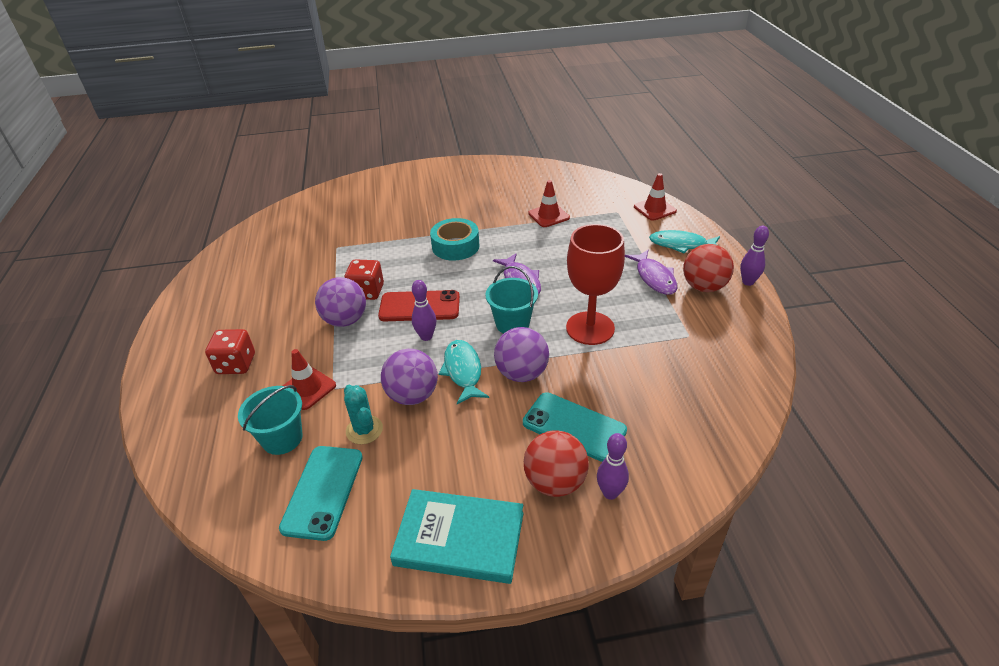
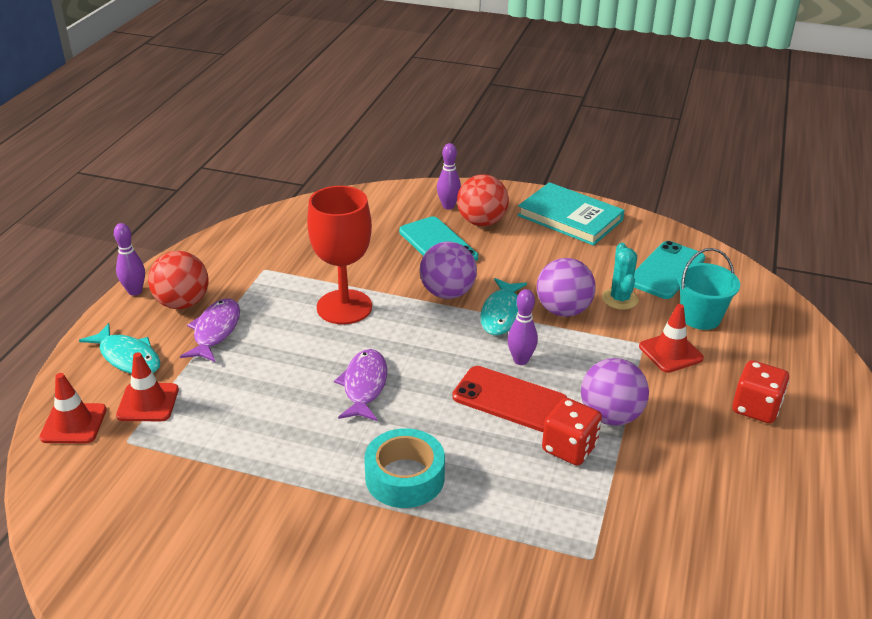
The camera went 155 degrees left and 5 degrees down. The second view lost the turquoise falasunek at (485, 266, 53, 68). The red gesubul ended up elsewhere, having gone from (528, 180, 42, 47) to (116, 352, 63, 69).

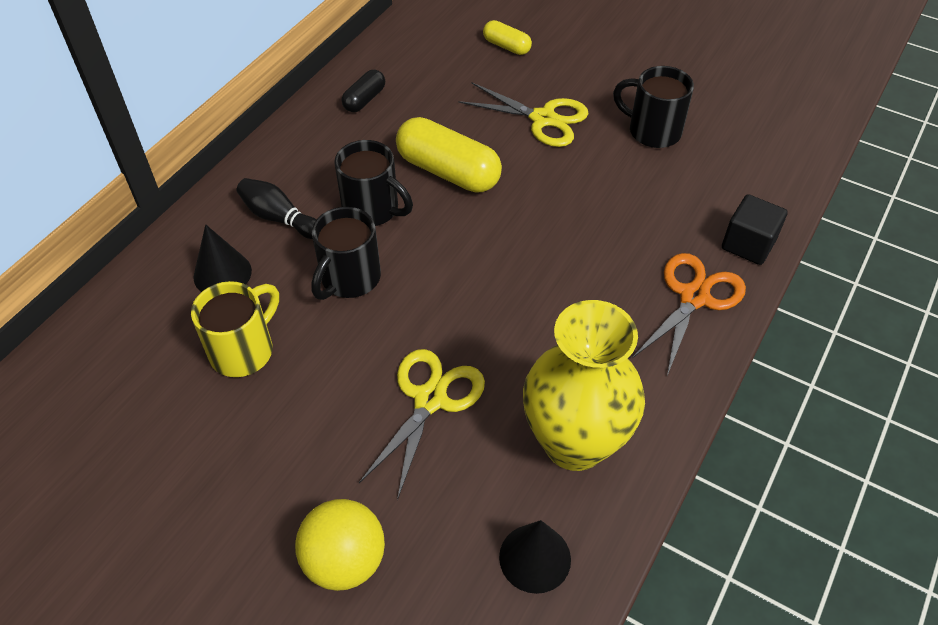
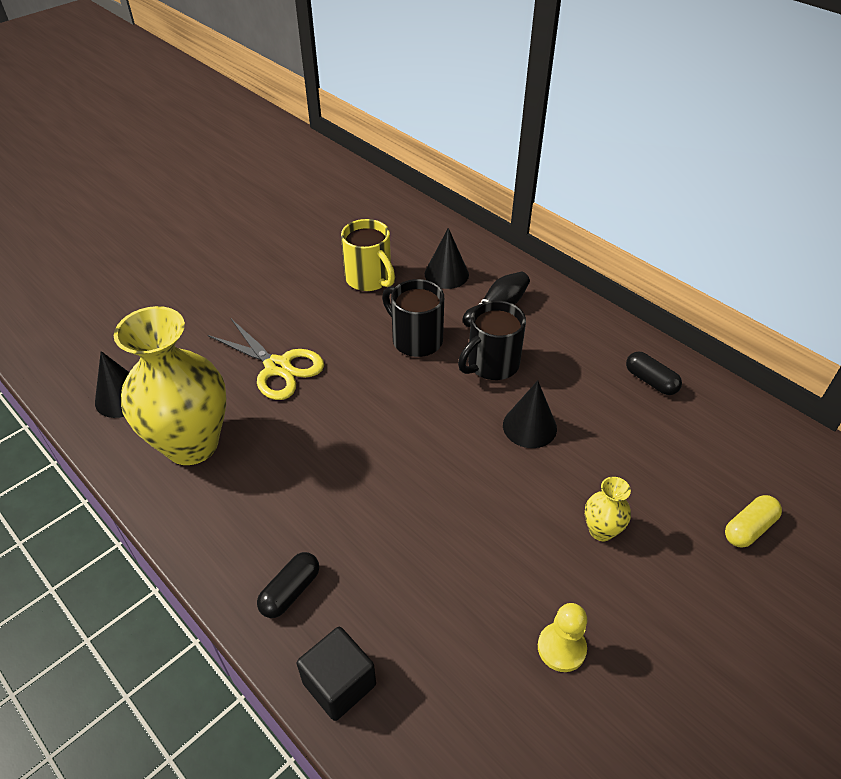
The camera went 105 degrees right and 5 degrees down. The second view lost the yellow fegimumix at (295, 499, 90, 92). Where the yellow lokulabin stood at (396, 117, 106, 76), the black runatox came to stand at (503, 381, 54, 67). Where the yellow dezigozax stood at (458, 83, 131, 64), the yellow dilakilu came to stand at (585, 477, 46, 64). Where the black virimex stood at (613, 66, 81, 82), the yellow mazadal came to stand at (538, 603, 49, 69). Where the orange dezigozax stood at (632, 253, 114, 123), the black lokulabin came to stand at (257, 552, 62, 66).

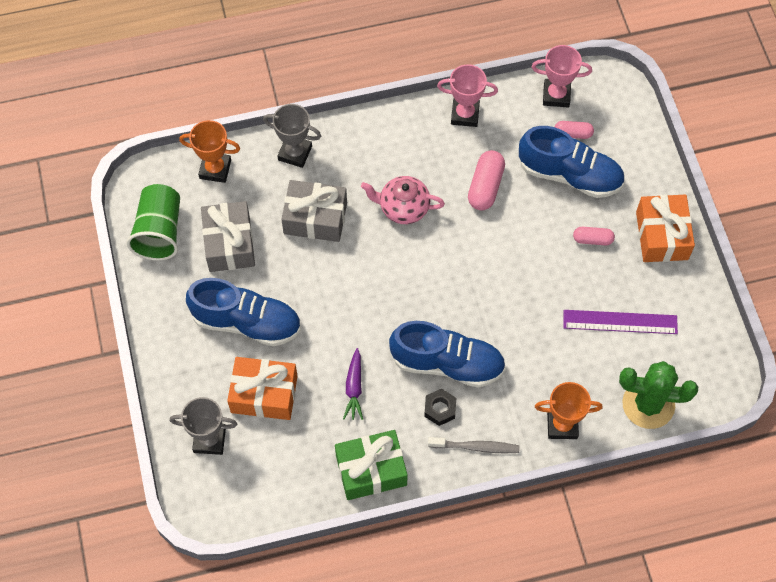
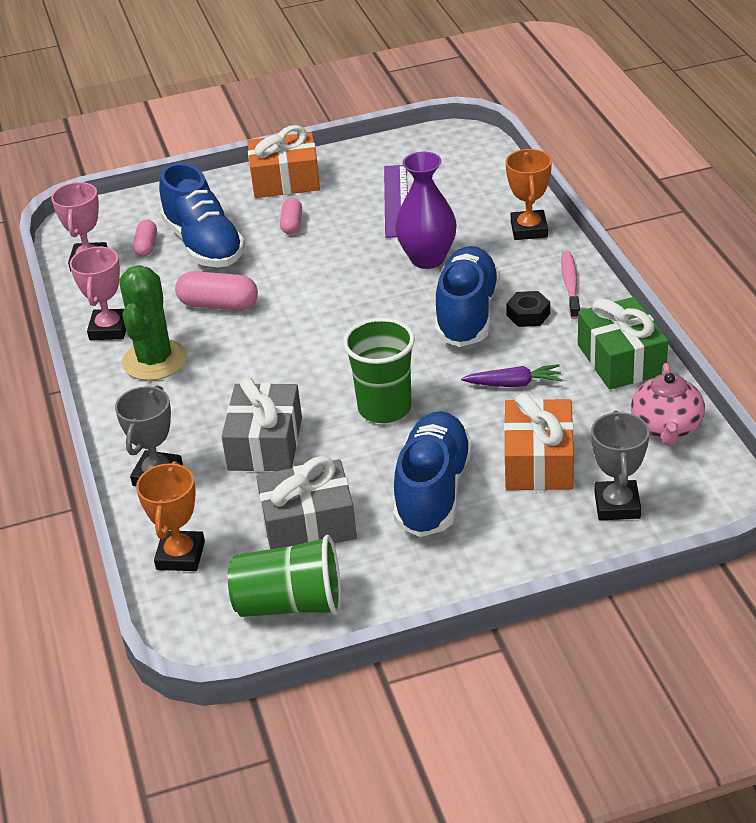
The camera went 90 degrees left and 25 degrees down. The second view gained the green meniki at (343, 318, 72, 105). The second view gained the purple dilakilu at (395, 152, 62, 117). The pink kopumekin ended up elsewhere, having gone from (361, 176, 84, 48) to (631, 363, 74, 83). The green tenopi ended up elsewhere, having gone from (619, 361, 79, 68) to (119, 265, 68, 116). What was the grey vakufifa at (428, 437, 92, 16) turned into the pink vakufifa at (561, 251, 19, 68). The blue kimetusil at (519, 126, 106, 72) ended up facing another way, 135 degrees clockwise from before.

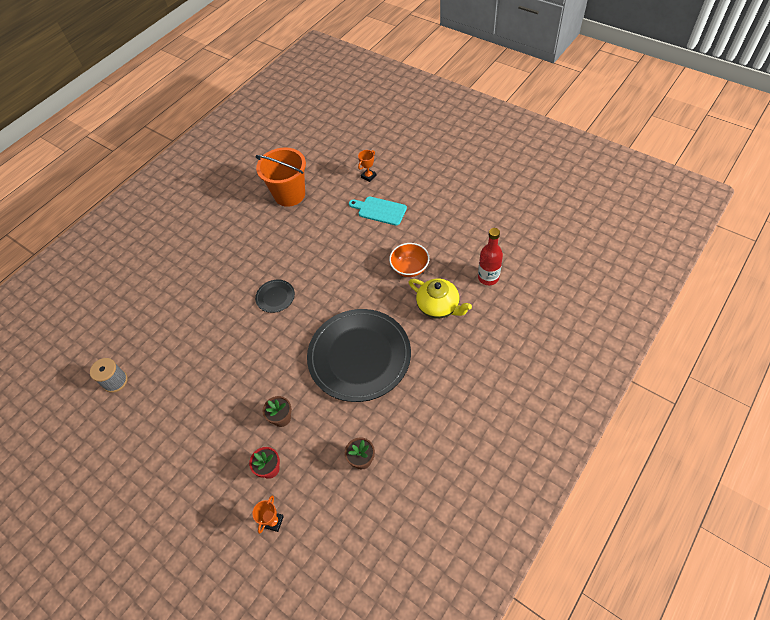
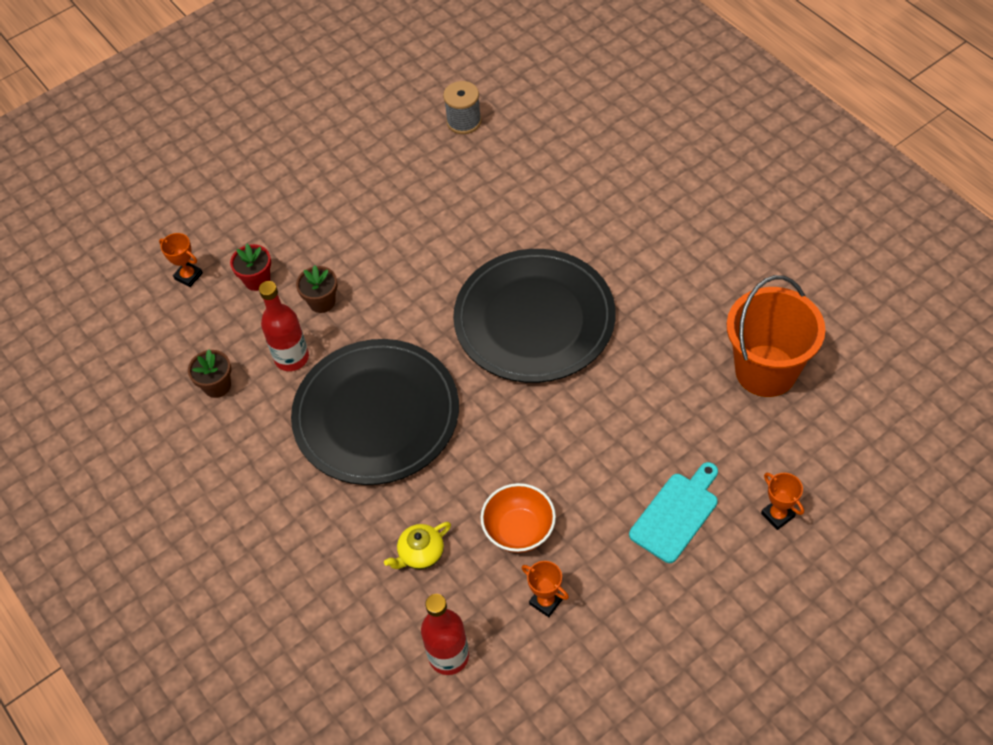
The camera went 105 degrees right and 0 degrees up. The second view gained the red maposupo at (259, 281, 50, 90). The second view gained the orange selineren at (522, 561, 47, 56). The size of the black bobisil at (255, 280, 40, 33) changed by a factor of 2.43. The size of the yellow kopumekin at (409, 279, 63, 40) changed by a factor of 0.61.

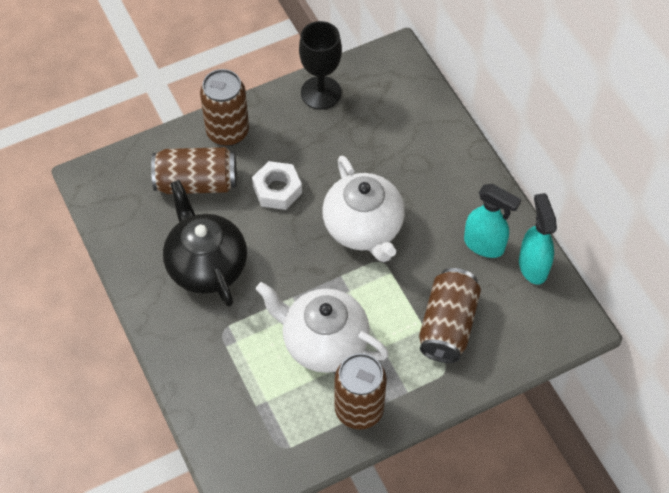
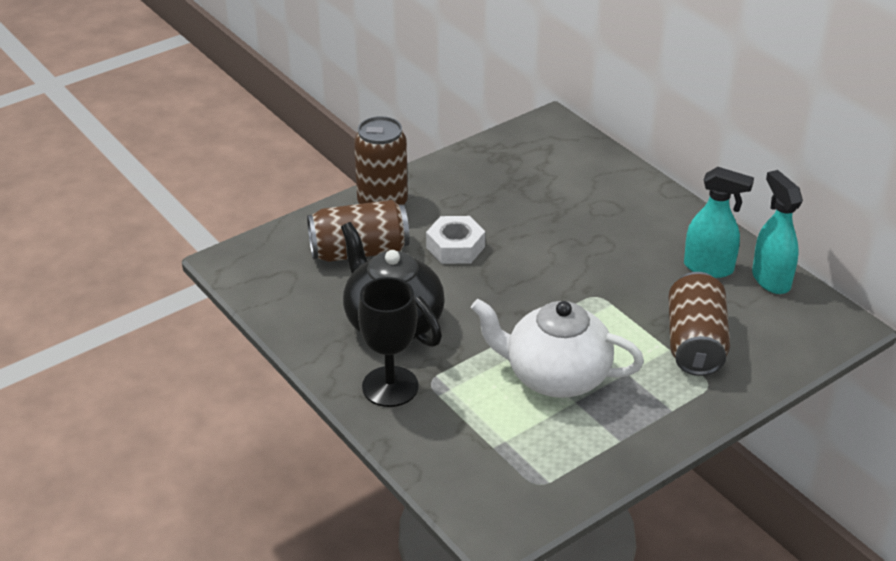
The camera went 10 degrees left and 20 degrees down. The second view lost the white kopumekin at (322, 156, 83, 106). The second view lost the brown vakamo at (335, 353, 52, 77). The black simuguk ended up elsewhere, having gone from (299, 21, 43, 89) to (358, 277, 61, 130).

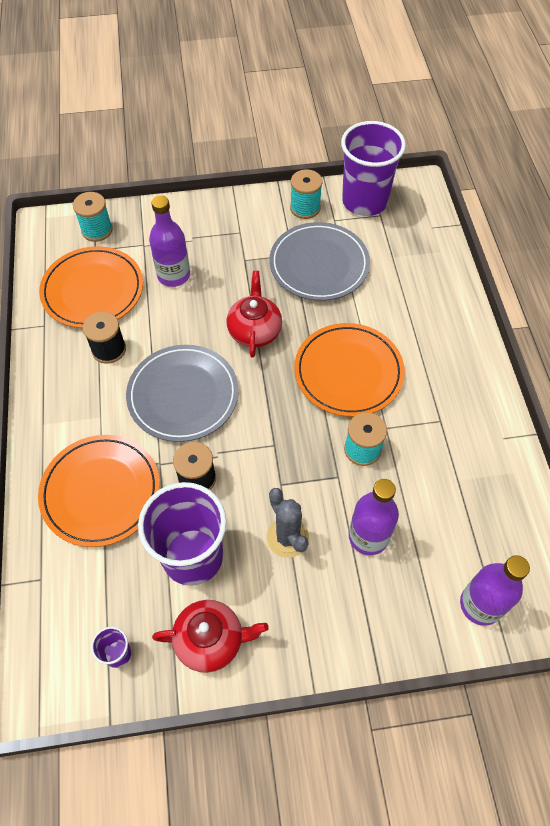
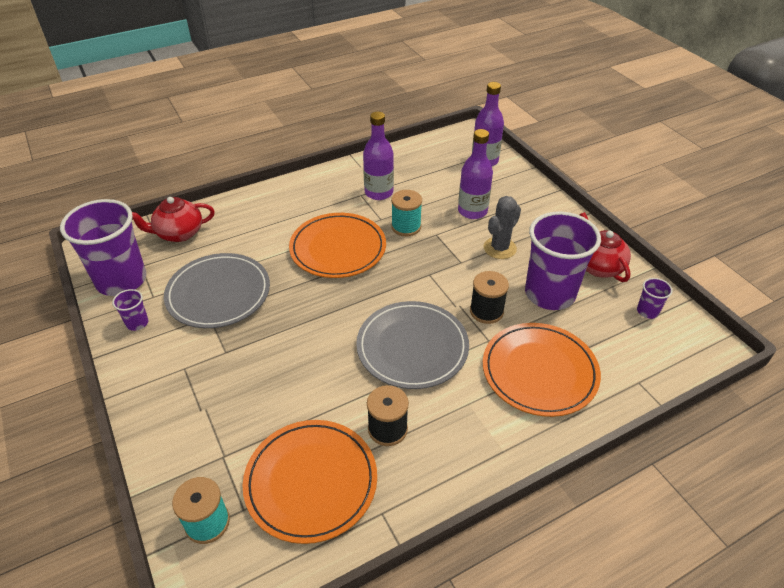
The camera went 110 degrees left and 15 degrees down. The purple maposupo ended up elsewhere, having gone from (149, 195, 41, 92) to (363, 112, 31, 88). The red kopumekin ended up elsewhere, having gone from (227, 271, 55, 87) to (132, 197, 83, 45). Where the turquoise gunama stood at (290, 169, 32, 50), the purple meniki came to stand at (112, 289, 37, 42).

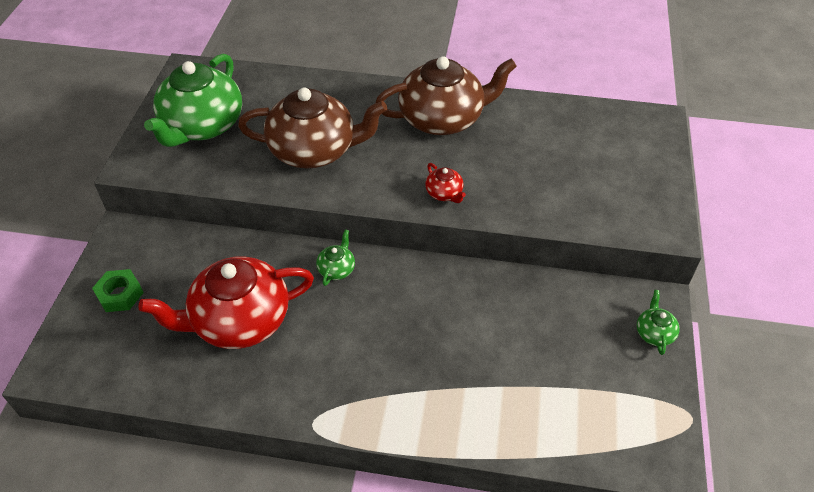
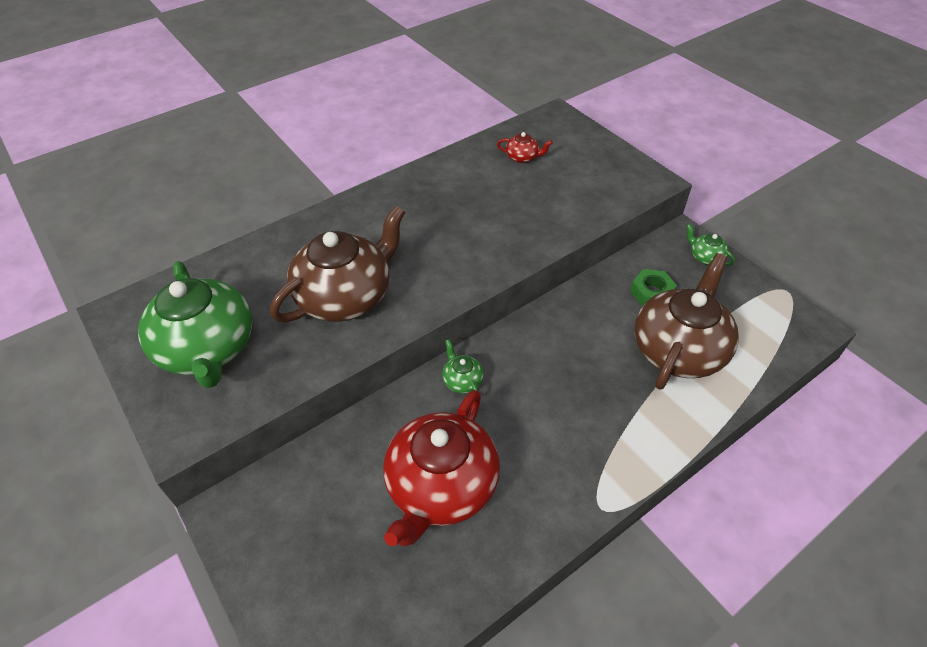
The camera went 45 degrees left and 0 degrees up. The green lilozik ended up elsewhere, having gone from (92, 269, 52, 43) to (630, 269, 47, 37). The brown kopumekin ended up elsewhere, having gone from (375, 56, 142, 79) to (635, 253, 104, 137). The red kopumekin ended up elsewhere, having gone from (425, 163, 41, 40) to (497, 132, 56, 31).

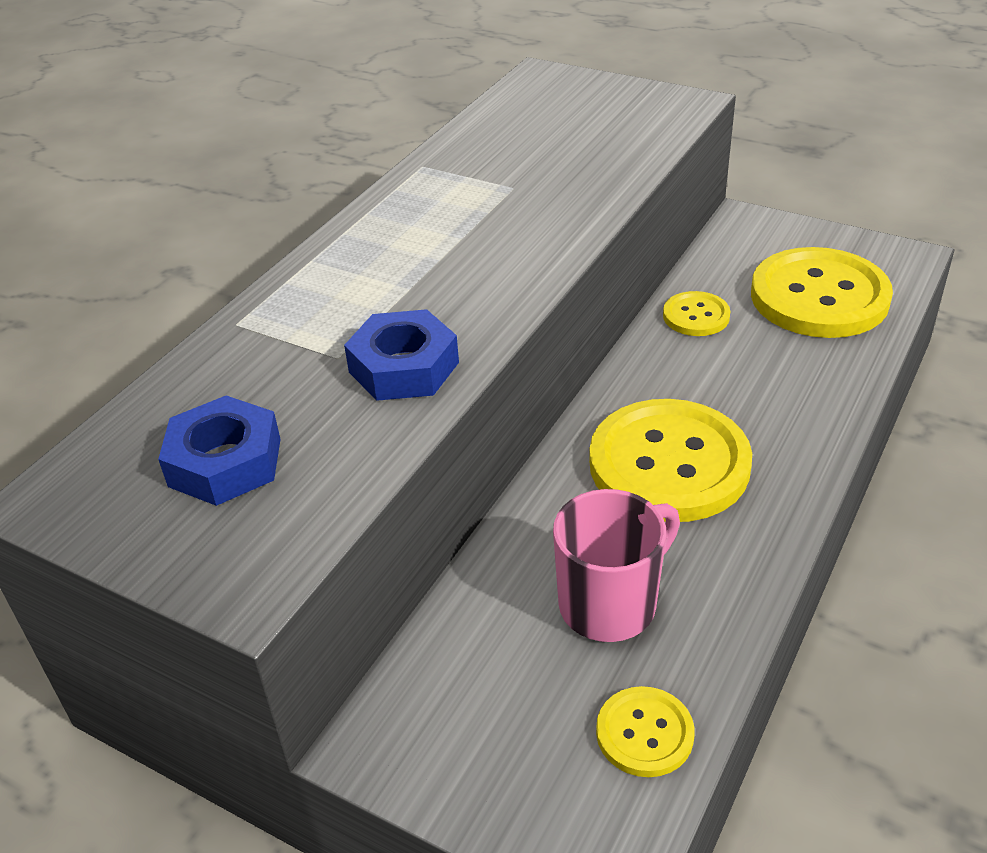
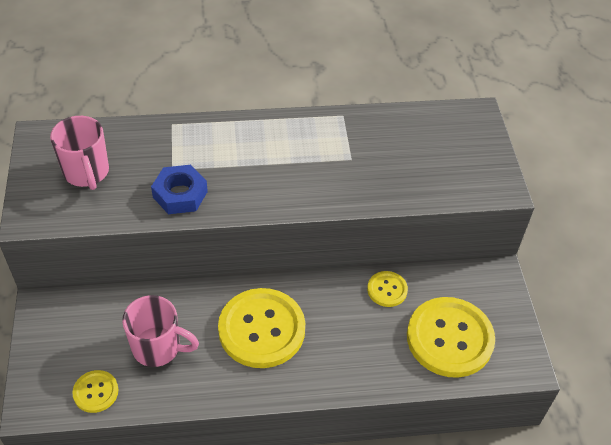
The camera went 50 degrees right and 10 degrees up. Where the blue lilozik stood at (158, 395, 123, 111), the pink virimex came to stand at (50, 116, 59, 74).

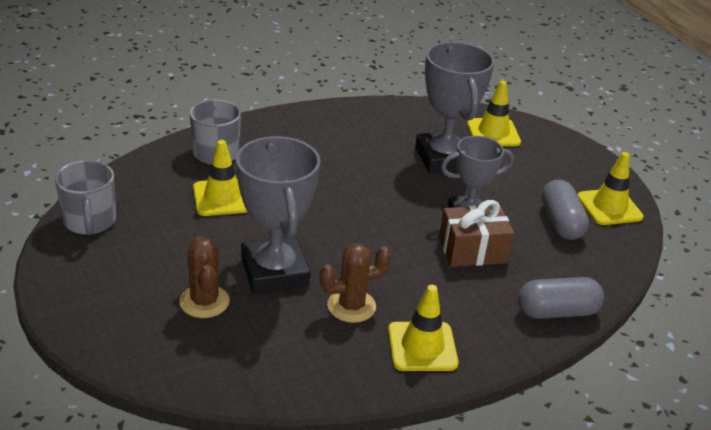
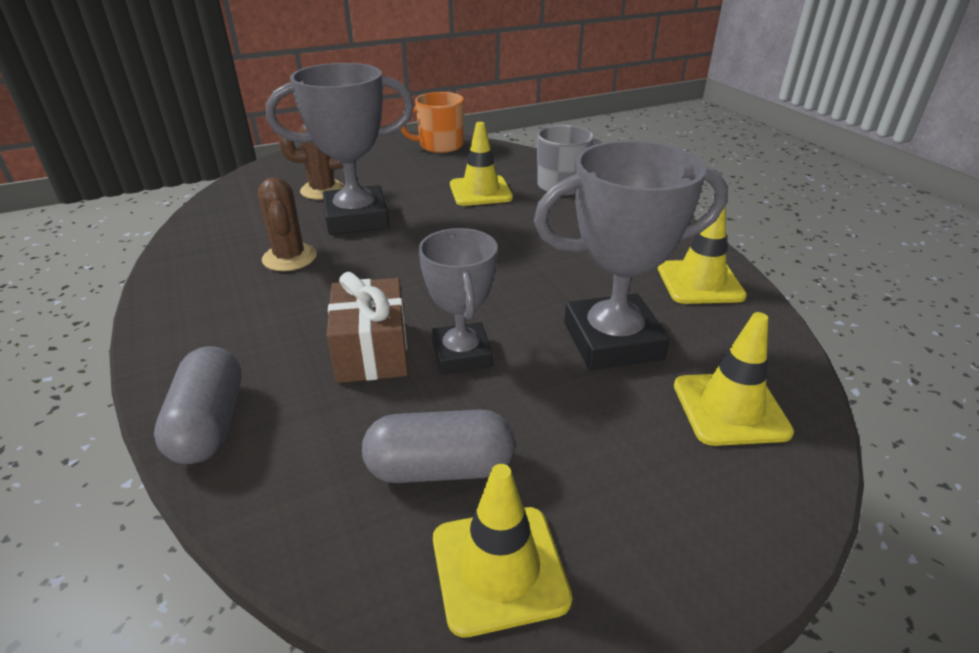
The camera went 95 degrees right and 0 degrees up. The yellow gesubul ended up elsewhere, having gone from (388, 285, 71, 86) to (658, 206, 89, 98). What was the grey virimex at (55, 160, 61, 75) turned into the orange virimex at (401, 92, 63, 61).

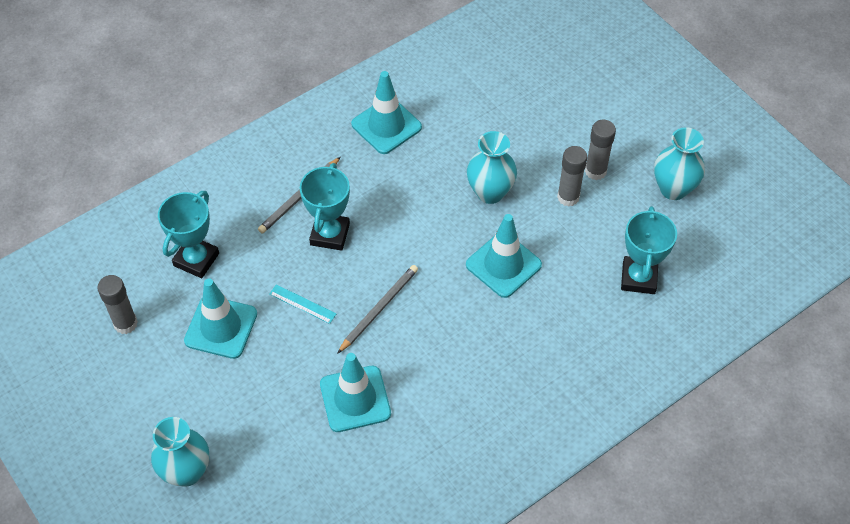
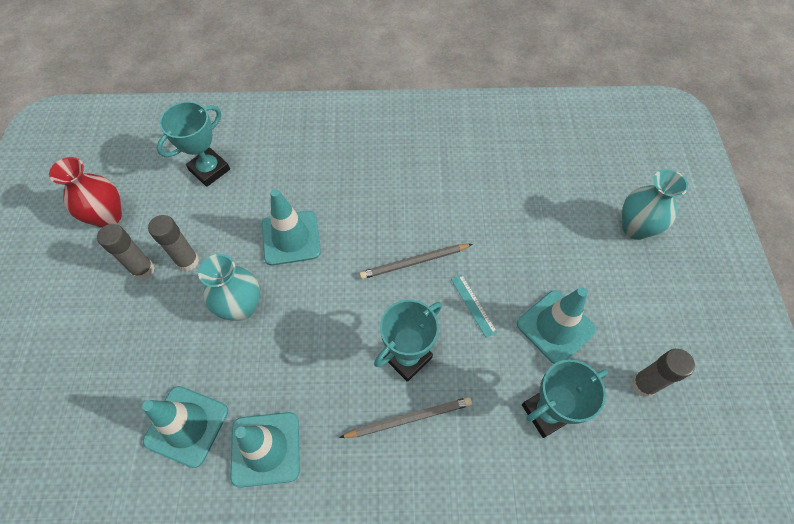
The camera went 145 degrees left and 5 degrees up. The turquoise gesubul ended up elsewhere, having gone from (320, 353, 71, 79) to (142, 386, 86, 82). What was the turquoise dilakilu at (654, 127, 51, 73) turned into the red dilakilu at (49, 157, 73, 71).

